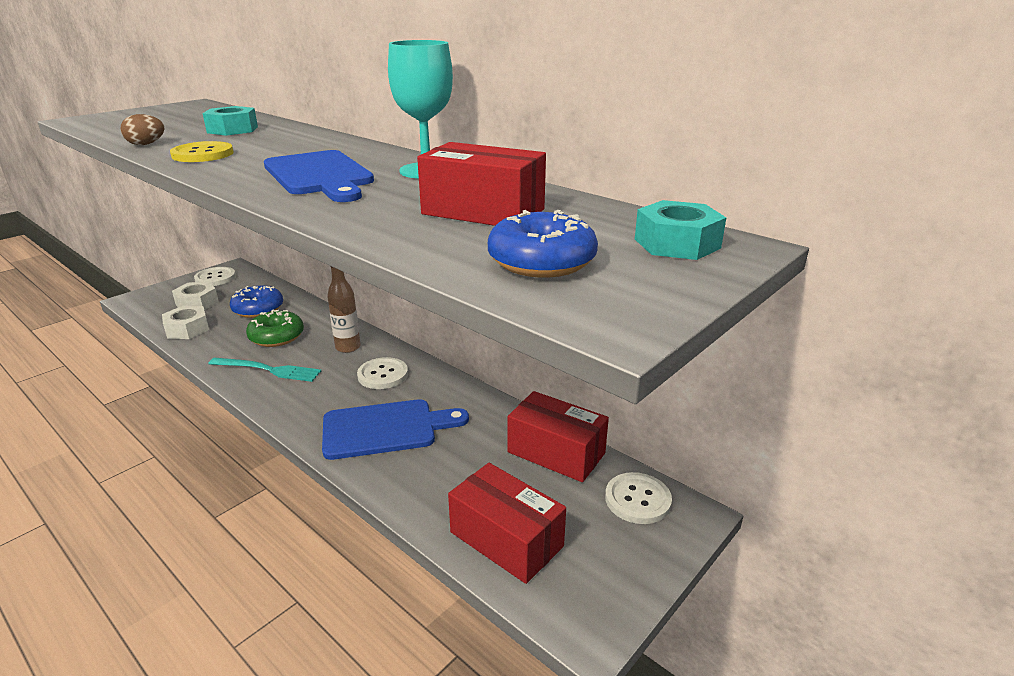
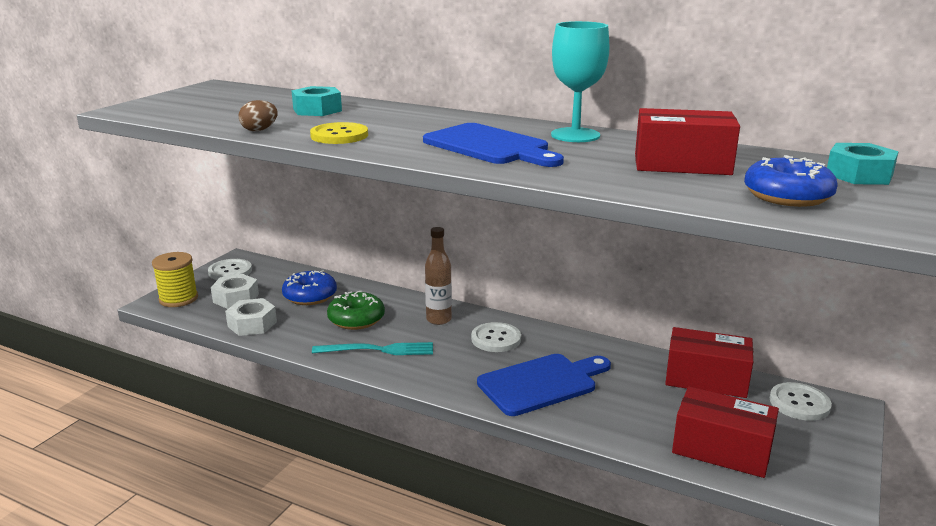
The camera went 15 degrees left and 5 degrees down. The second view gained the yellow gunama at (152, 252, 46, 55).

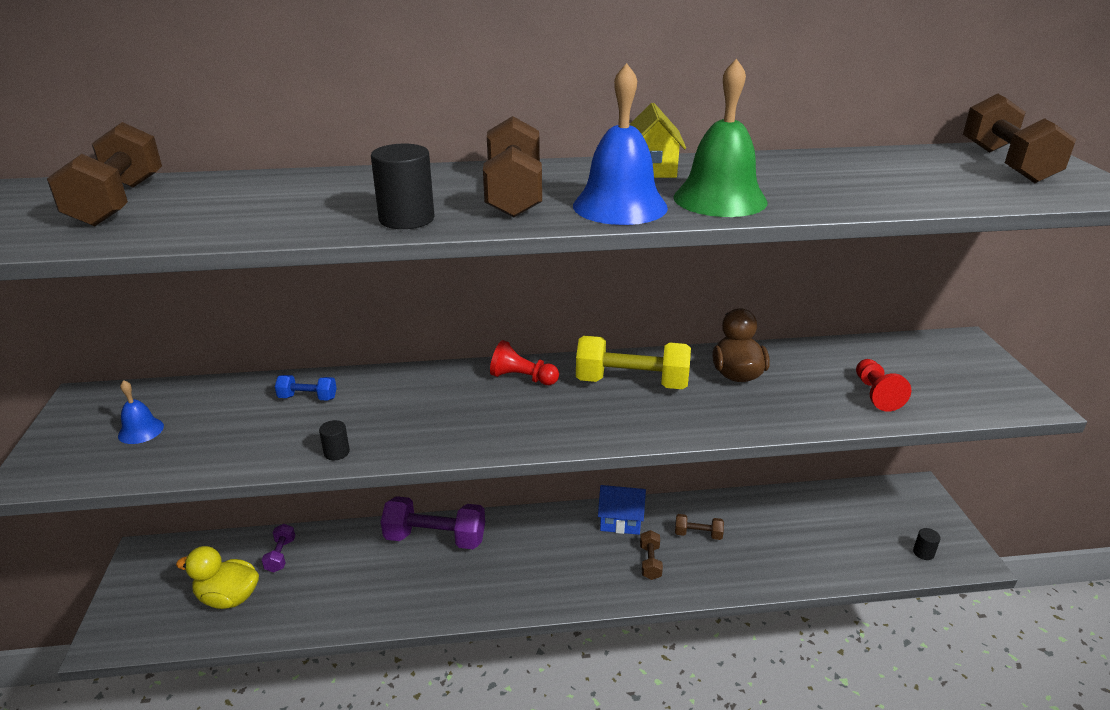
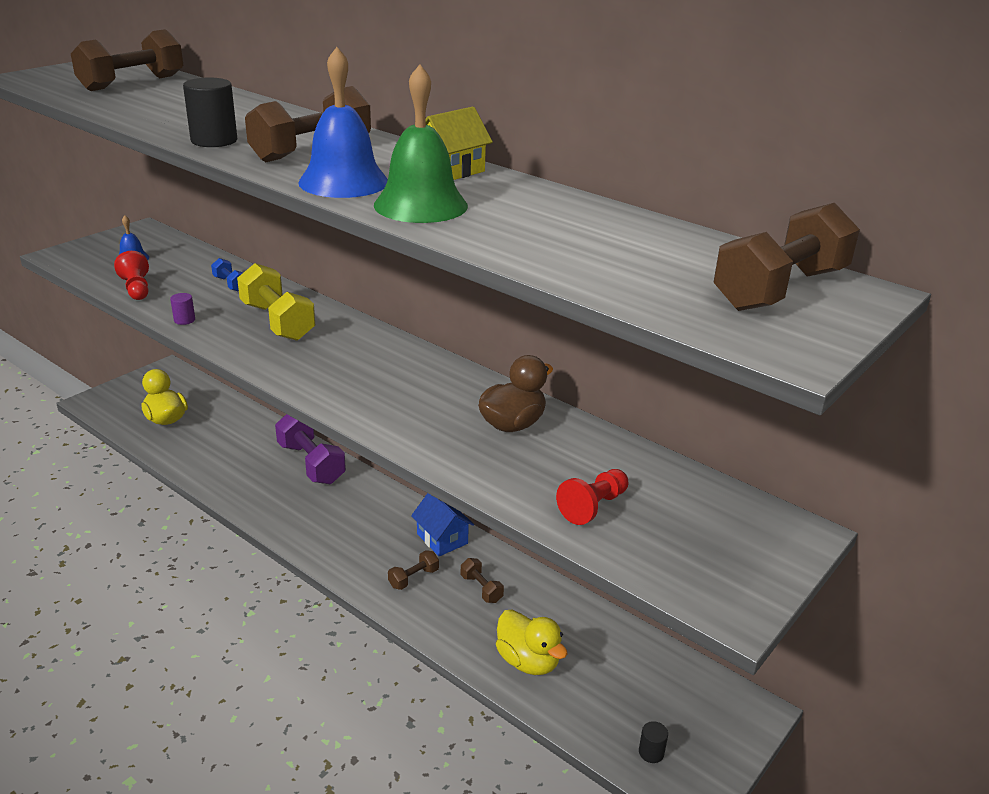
The camera went 45 degrees right and 0 degrees up. The second view lost the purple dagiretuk at (262, 524, 33, 49). The second view gained the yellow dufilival at (496, 610, 71, 65). The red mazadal ended up elsewhere, having gone from (490, 340, 69, 45) to (114, 251, 35, 49). The yellow dagiretuk ended up elsewhere, having gone from (576, 336, 115, 53) to (237, 263, 78, 78). What was the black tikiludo at (319, 420, 31, 40) turned into the purple tikiludo at (170, 293, 25, 32).

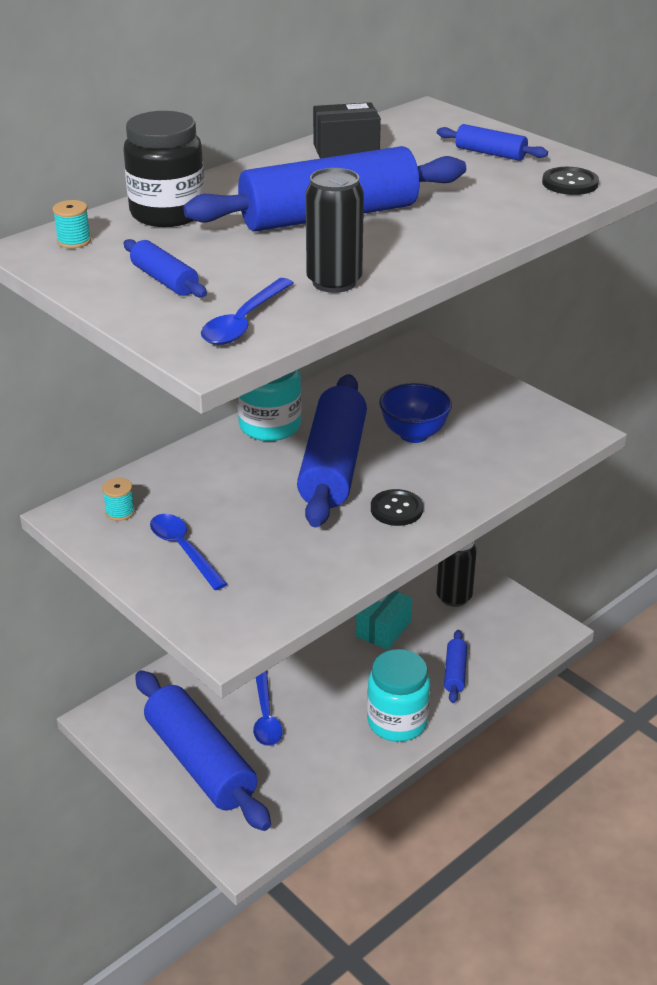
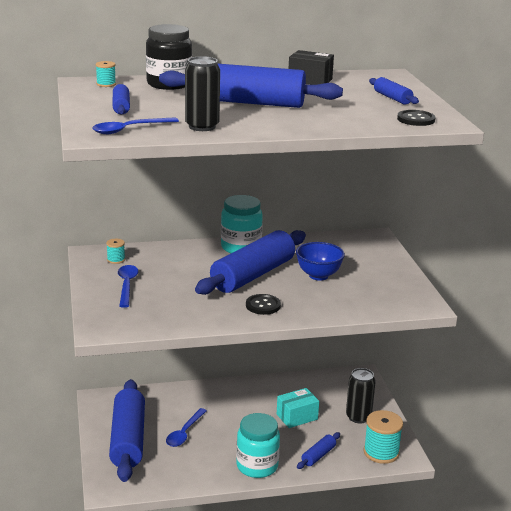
The camera went 30 degrees right and 10 degrees down. The second view gained the turquoise gunama at (364, 410, 39, 54).

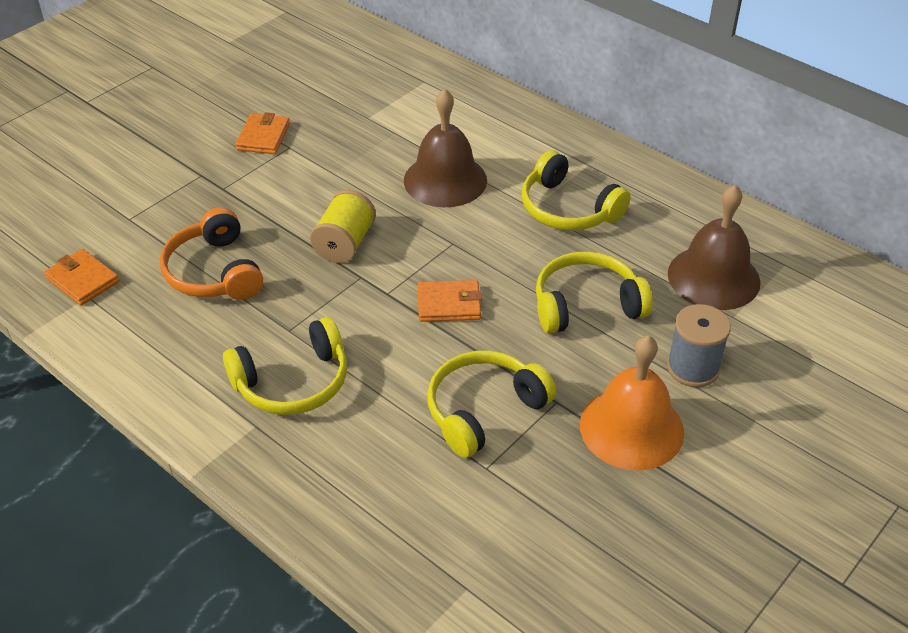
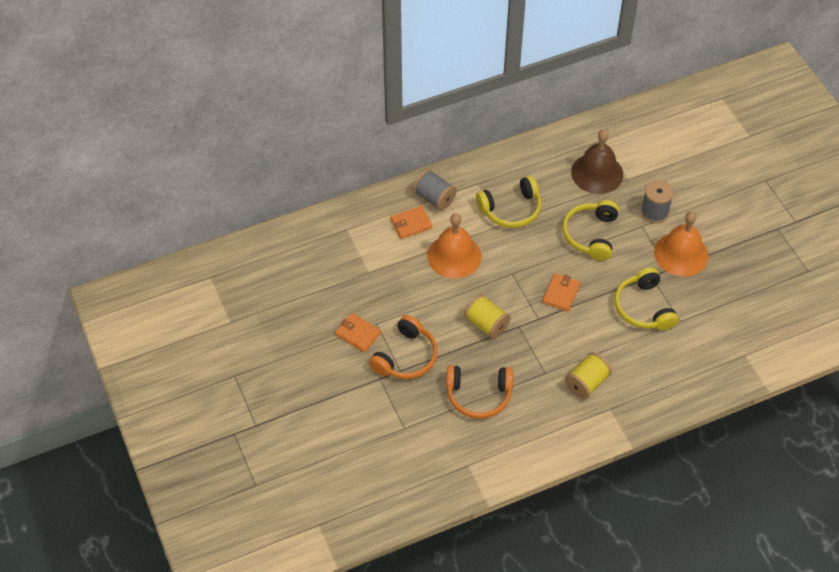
The camera went 65 degrees left and 10 degrees up. The second view gained the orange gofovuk at (369, 315, 69, 64). The second view gained the grey gunama at (413, 169, 44, 42). The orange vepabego ended up elsewhere, having gone from (44, 249, 75, 57) to (391, 206, 42, 33). Where the yellow gofovuk stood at (223, 317, 124, 98), the yellow gunama came to stand at (565, 352, 47, 47). What was the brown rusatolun at (404, 89, 83, 118) turned into the orange rusatolun at (427, 213, 55, 66).

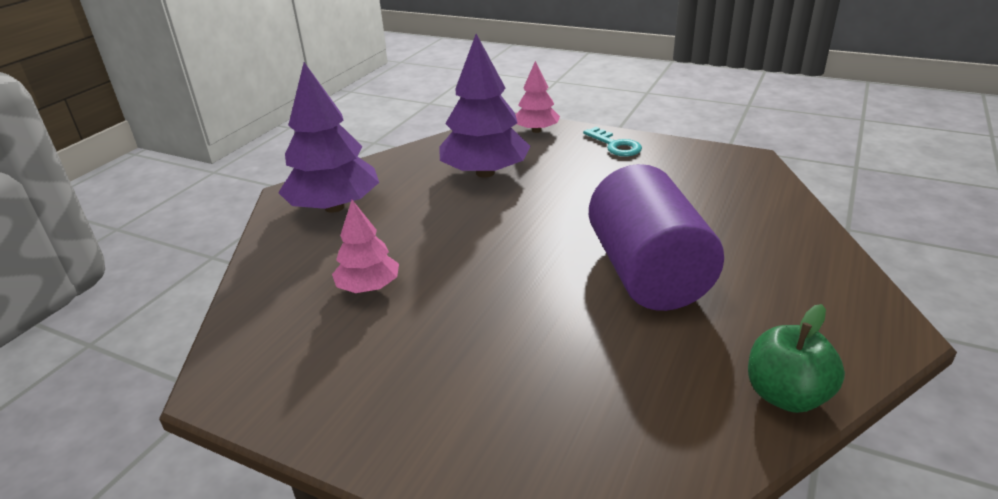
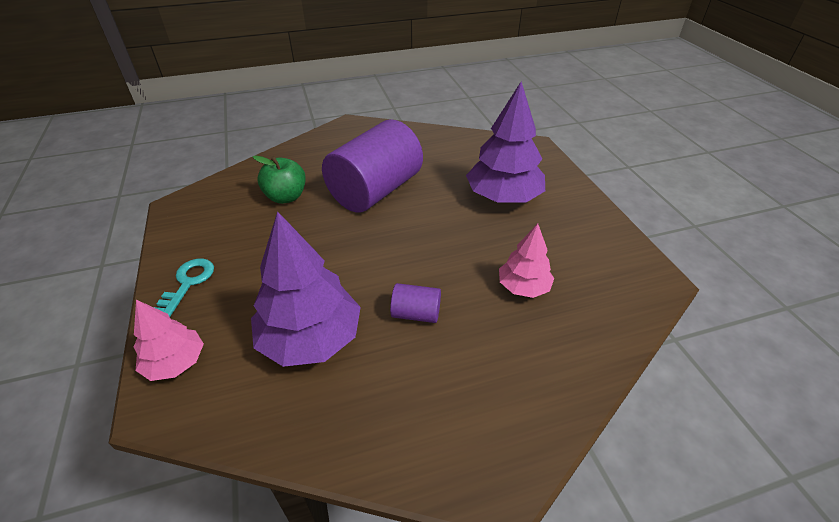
The camera went 135 degrees left and 10 degrees up. The second view gained the purple tikiludo at (390, 283, 51, 40). The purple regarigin ended up elsewhere, having gone from (278, 62, 101, 151) to (466, 81, 79, 121). The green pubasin ended up elsewhere, having gone from (748, 304, 97, 109) to (253, 155, 53, 49).

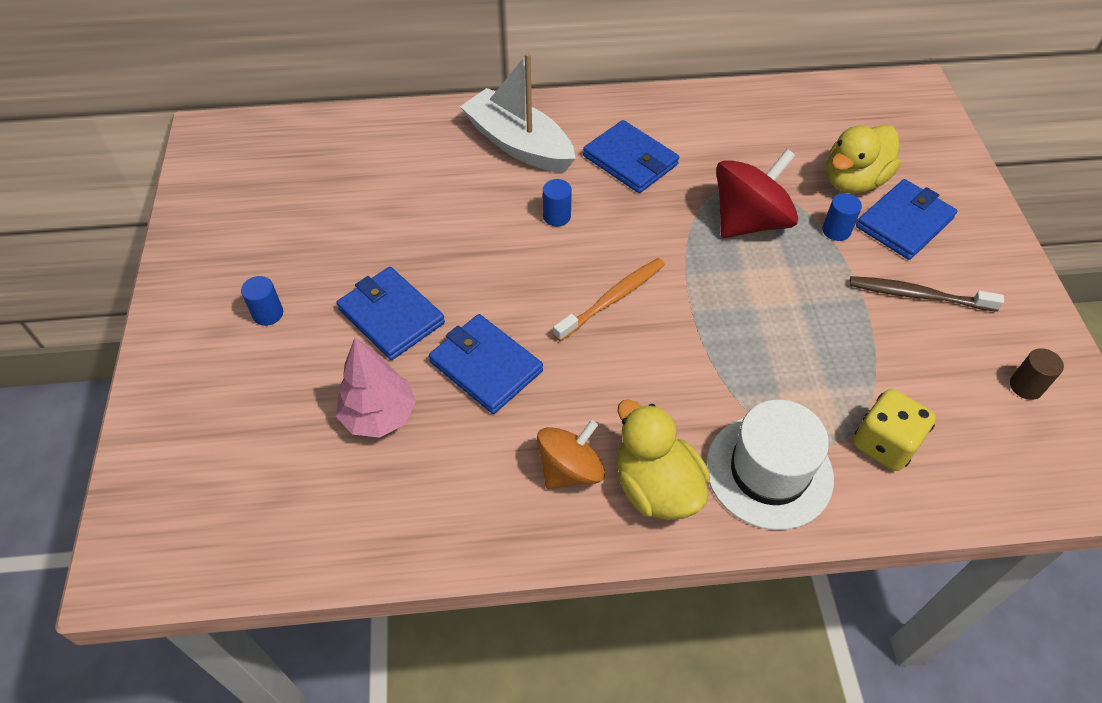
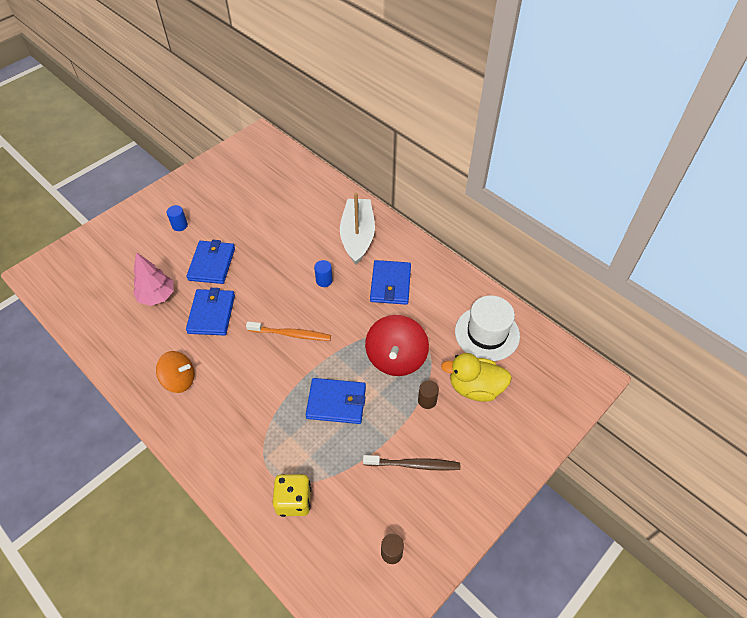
The camera went 50 degrees right and 0 degrees up. The second view lost the yellow dufilival at (617, 399, 93, 121). The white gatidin ended up elsewhere, having gone from (706, 400, 128, 130) to (455, 295, 65, 66). The blue vepabego ended up elsewhere, having gone from (856, 179, 101, 81) to (306, 378, 60, 46). What was the blue tikiludo at (822, 193, 40, 48) turned into the brown tikiludo at (418, 380, 21, 29). The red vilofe at (716, 149, 82, 89) ended up facing another way, 90 degrees clockwise from before. The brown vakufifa at (849, 276, 155, 36) ended up facing another way, 120 degrees clockwise from before.

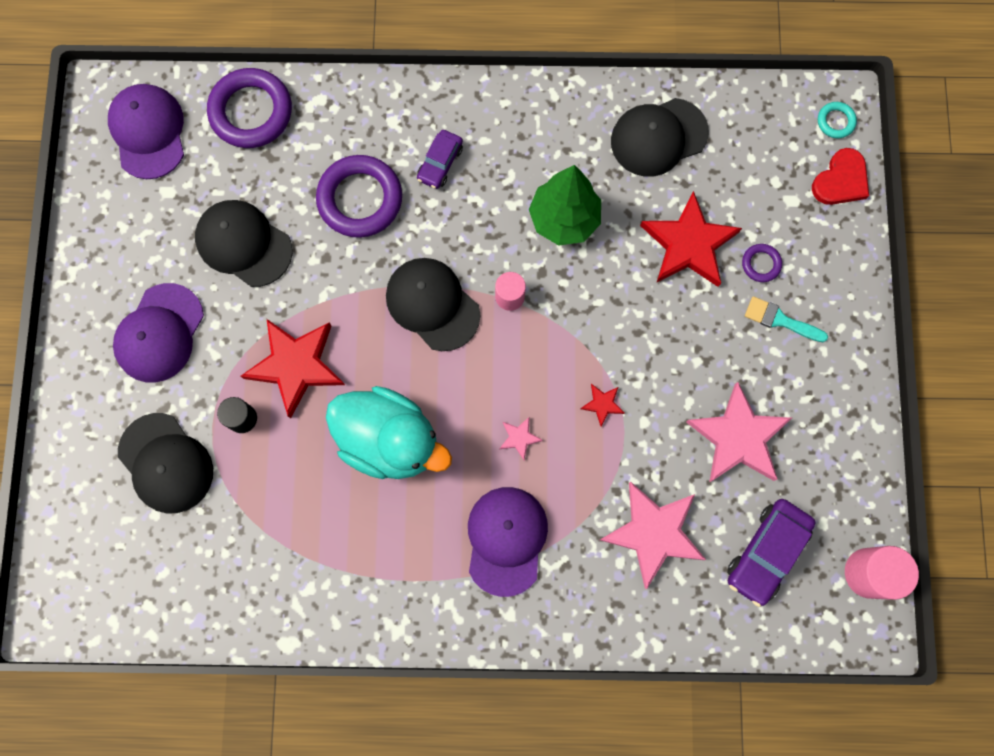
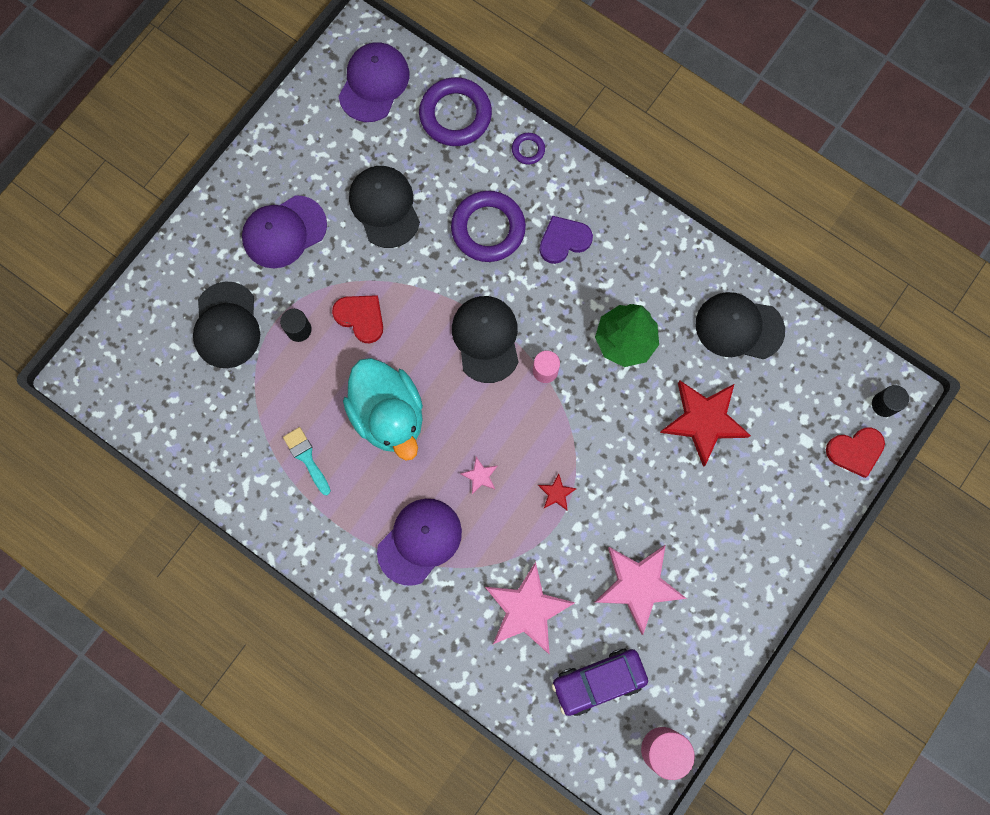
The camera went 35 degrees right and 0 degrees up. The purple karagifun ended up elsewhere, having gone from (742, 244, 40, 38) to (512, 133, 33, 32). The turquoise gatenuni ended up elsewhere, having gone from (745, 296, 83, 46) to (283, 427, 48, 68). Where the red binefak stood at (241, 319, 104, 100), the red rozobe came to stand at (332, 295, 51, 48). Where the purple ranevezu stood at (417, 130, 46, 59), the purple rozobe came to stand at (539, 216, 54, 48). Where the turquoise karagifun stood at (818, 102, 39, 36), the black tikiludo came to stand at (872, 385, 37, 32).

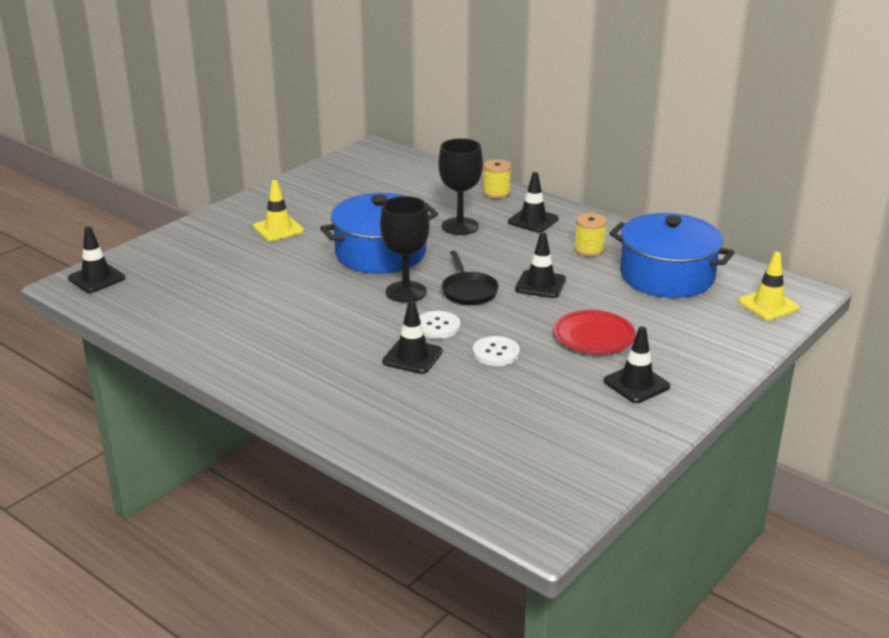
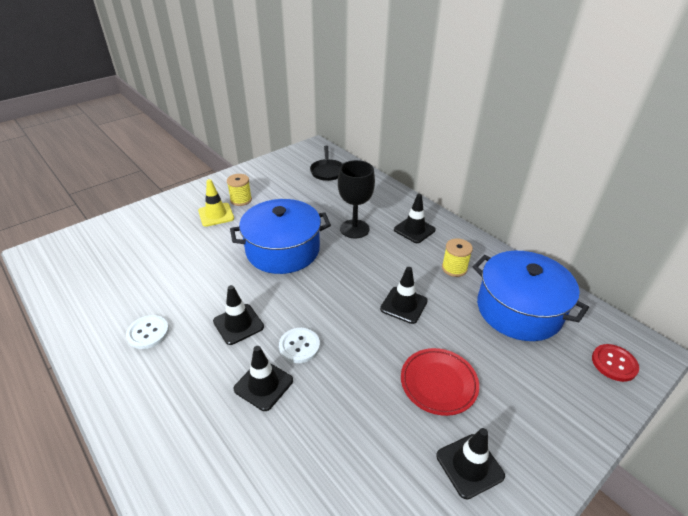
The camera went 10 degrees right and 10 degrees up. The second view lost the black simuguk at (380, 196, 50, 107). The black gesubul ended up elsewhere, having gone from (68, 227, 57, 66) to (213, 285, 51, 60). The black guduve ended up elsewhere, having gone from (441, 251, 58, 54) to (310, 146, 33, 35). The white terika ended up elsewhere, having gone from (473, 336, 47, 30) to (126, 315, 43, 34). The yellow gunama ended up elsewhere, having gone from (483, 159, 28, 40) to (227, 174, 25, 32). Where the yellow gesubul stood at (738, 252, 62, 68), the red terika came to stand at (592, 344, 47, 38).

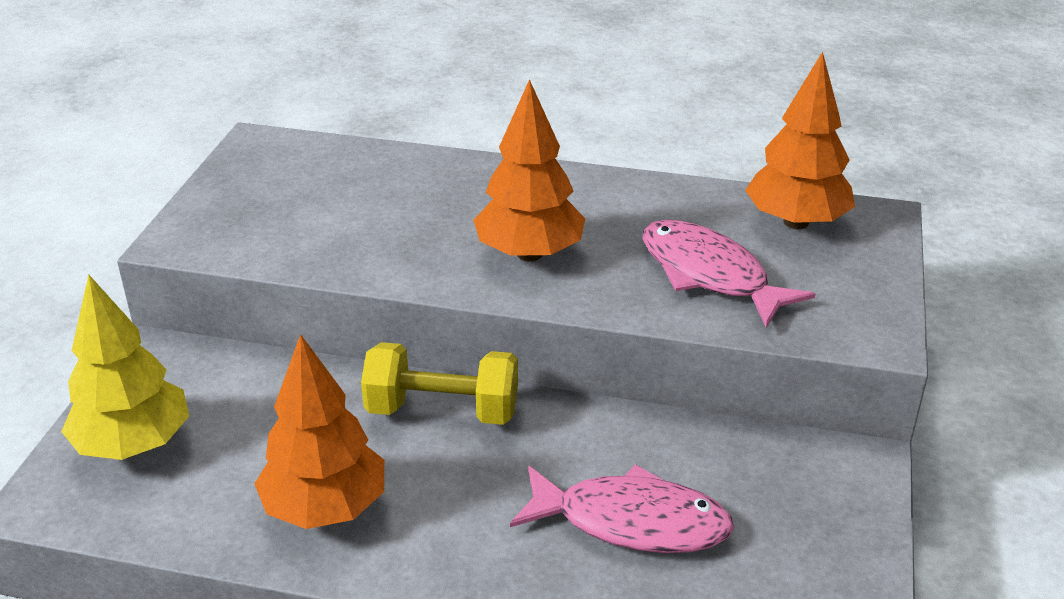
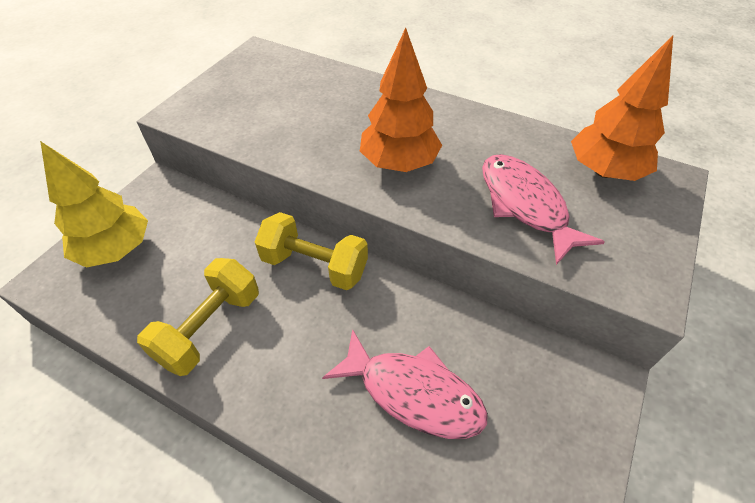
The camera went 15 degrees right and 15 degrees up. Where the orange regarigin stood at (254, 334, 130, 195), the yellow dagiretuk came to stand at (137, 258, 122, 118).

